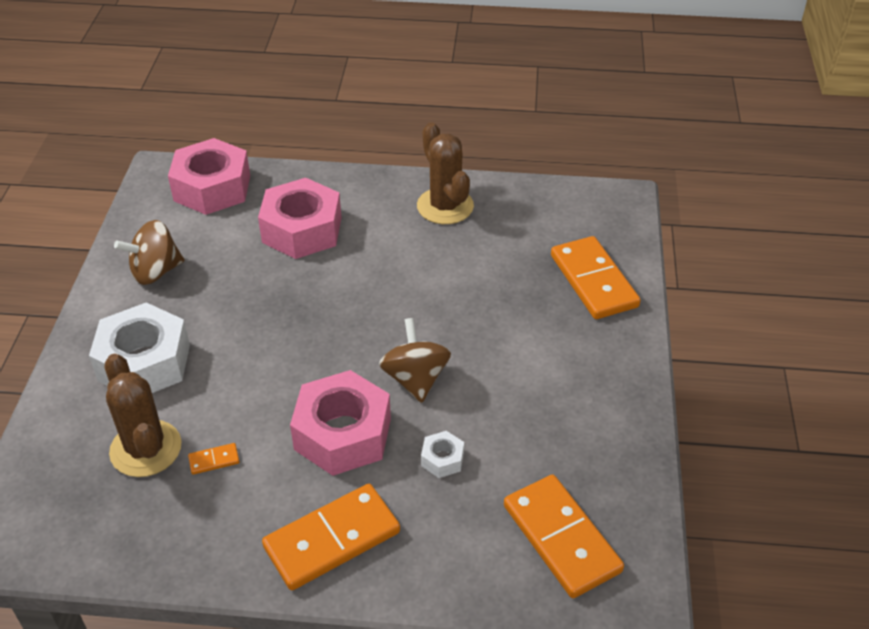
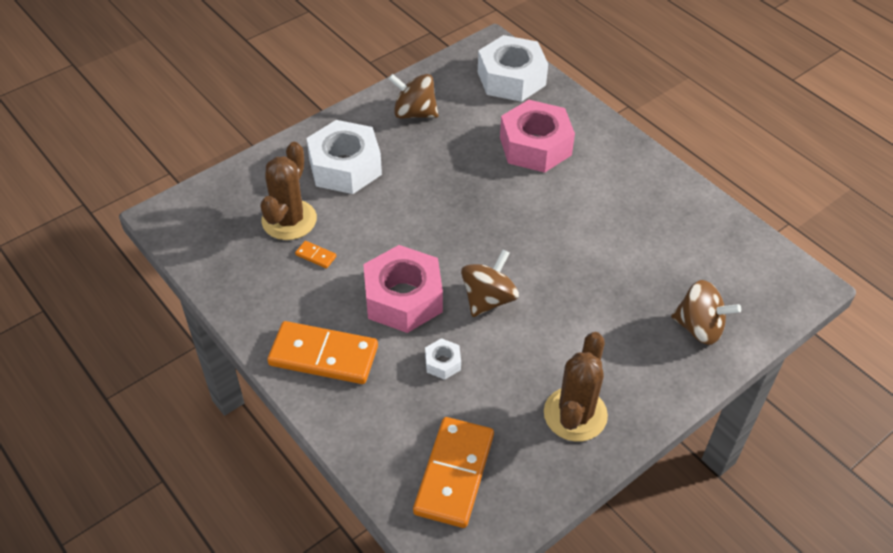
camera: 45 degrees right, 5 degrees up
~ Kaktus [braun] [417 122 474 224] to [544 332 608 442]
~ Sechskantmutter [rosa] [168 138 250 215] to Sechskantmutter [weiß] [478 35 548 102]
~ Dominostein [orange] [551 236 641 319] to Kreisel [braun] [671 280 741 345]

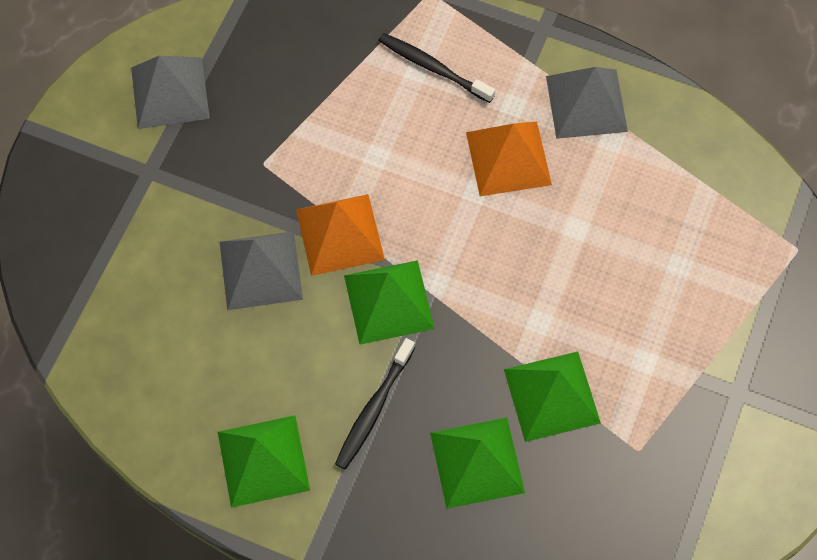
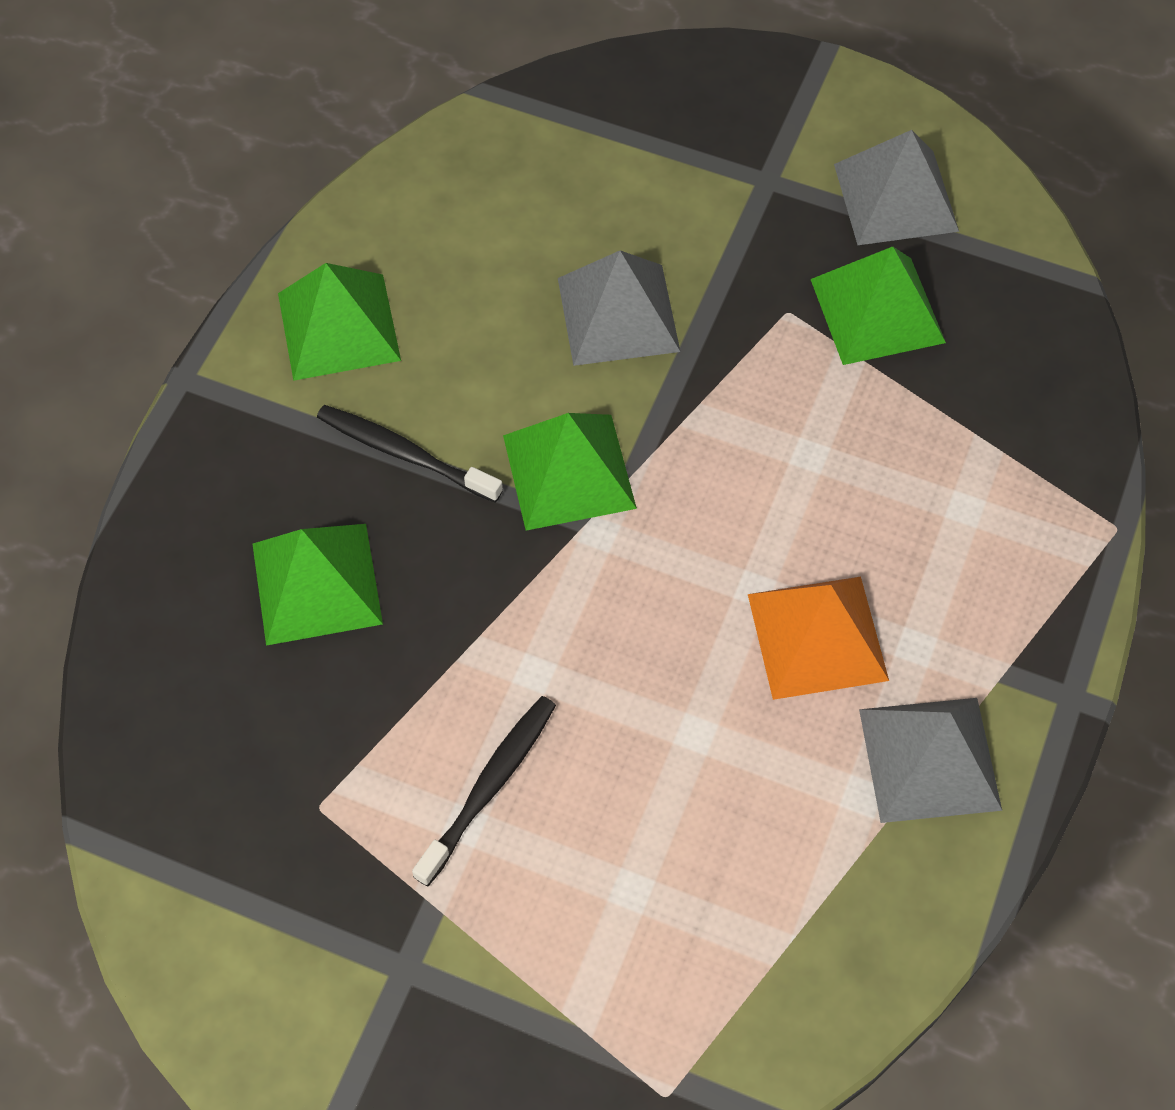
camera: 90 degrees right, 5 degrees down
~ Zahnbürste [schwarz] [378 33 495 103] to [412 696 556 886]
- Pyramide [orange] [296 194 385 276]
~ Pyramide [grün] [504 352 601 442] to [811 247 946 365]

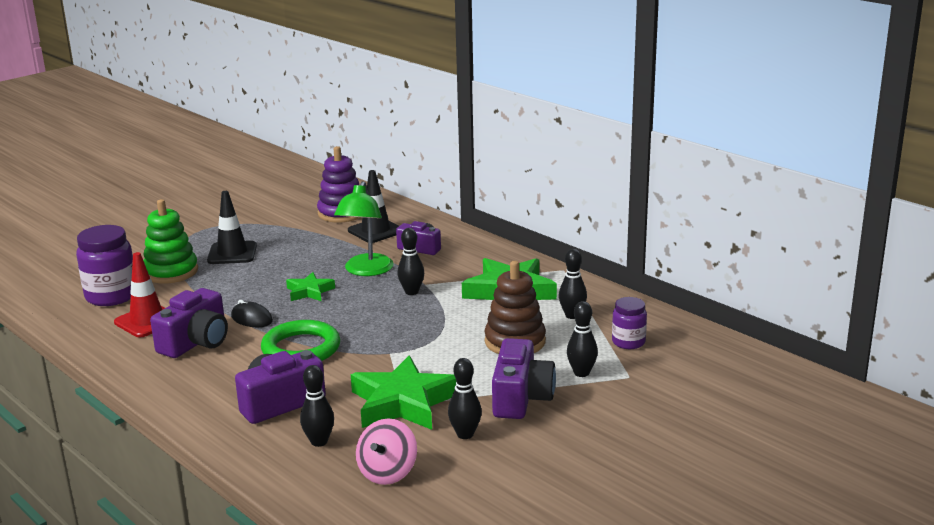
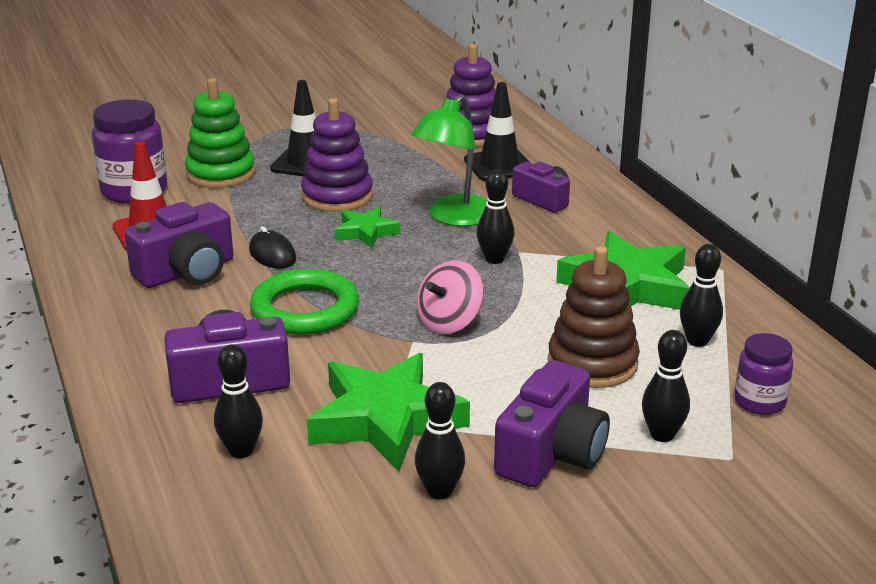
camera: 20 degrees right, 5 degrees up
~ Kreisel [rosa] [356 418 417 485] to [417 260 484 334]
+ Stapelspielzeug [lila] [301 98 373 212]

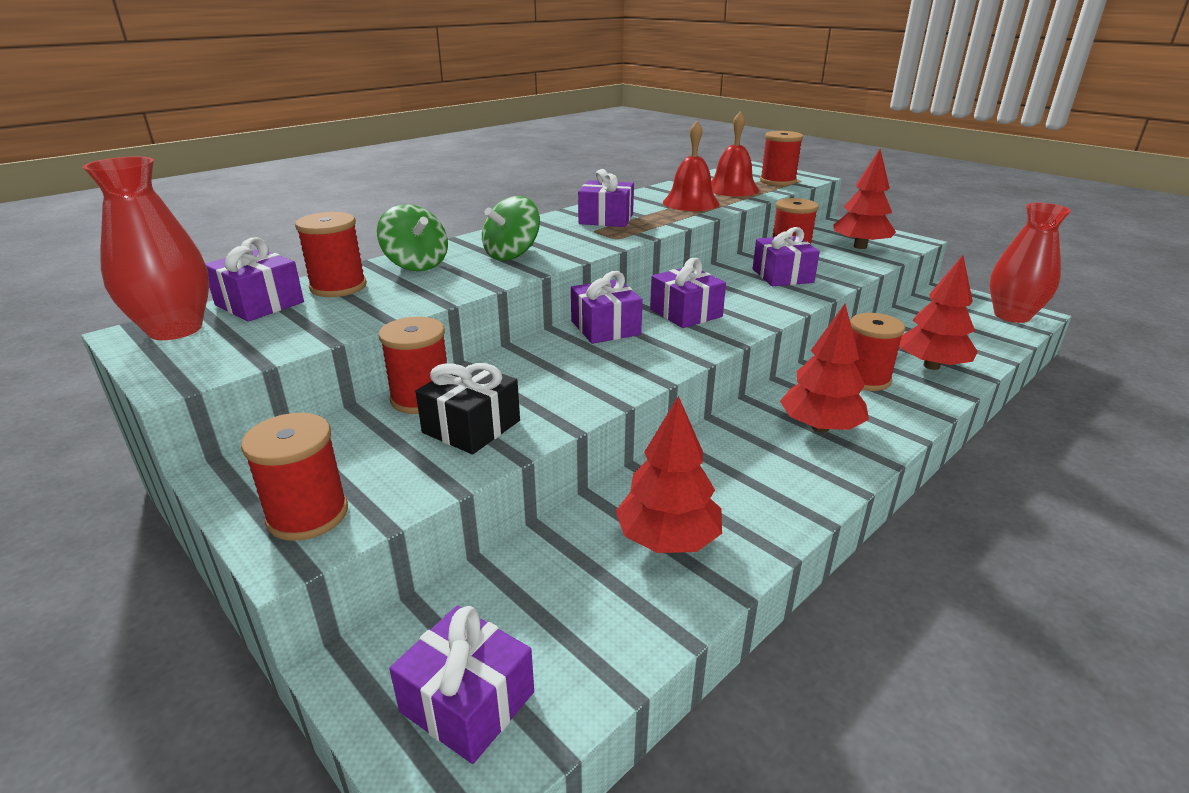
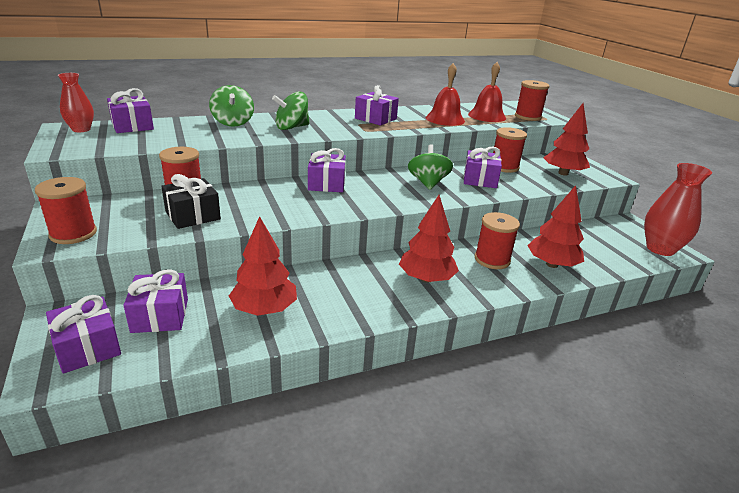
camera: 20 degrees right, 0 degrees up
~ Vase [rot] [83 156 209 340] = [58 73 94 132] x0.61
- Garnrolle [rot] [295 212 367 297]
~ Geschenk [lila] [650 258 726 328] to [123 270 188 333]
+ Kreisel [grün] [408 144 453 190]

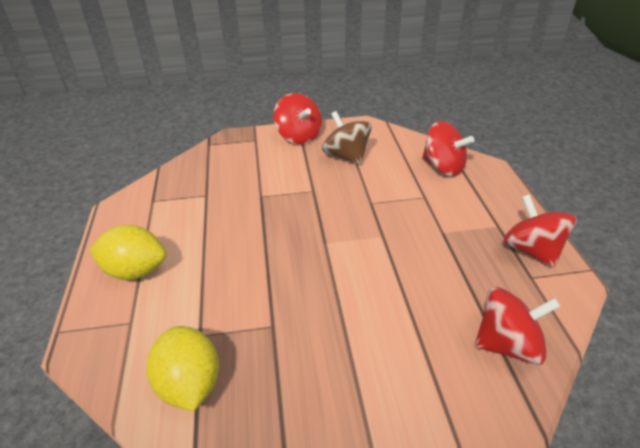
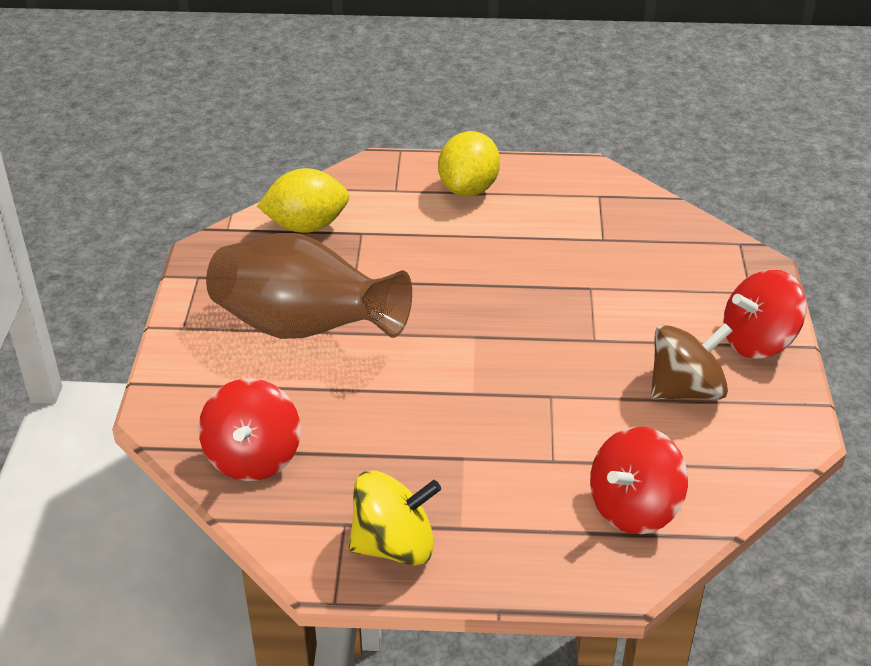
camera: 100 degrees right, 0 degrees up
~ Kreisel [rot] [503 194 577 268] to Kreisel [gelb] [349 471 441 566]
+ Vase [braun] [206 233 412 339]

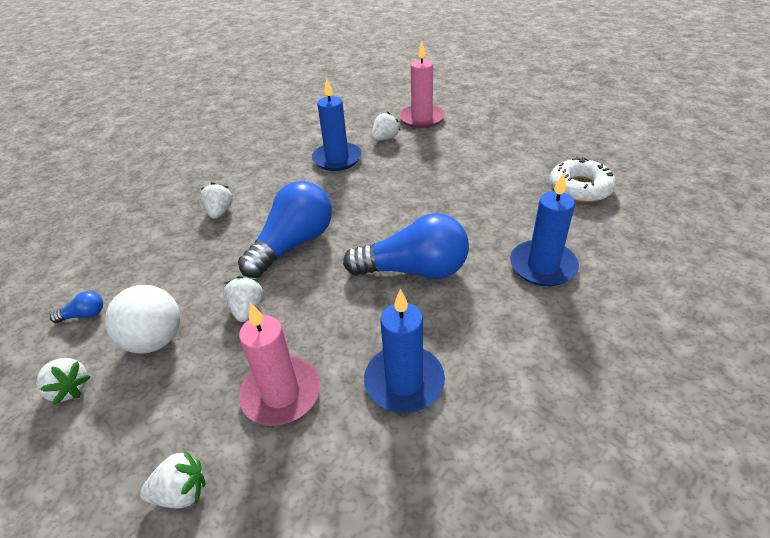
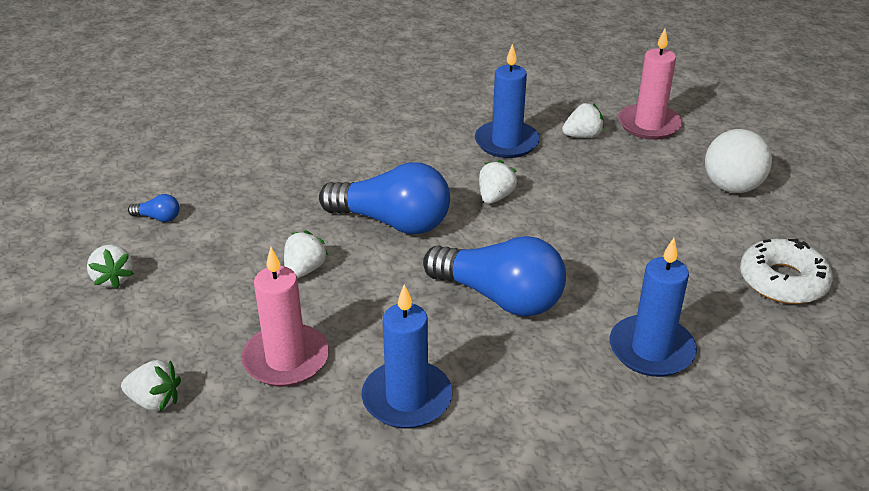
camera: 25 degrees right, 5 degrees down
~ Glühbirne [blau] [238 181 332 278] = [319 162 450 234] 45 degrees clockwise
~ Erdbeere [weiß] [200 182 233 219] to [479 160 518 204]
~ Ball [weiß] [105 285 180 354] to [705 129 772 193]

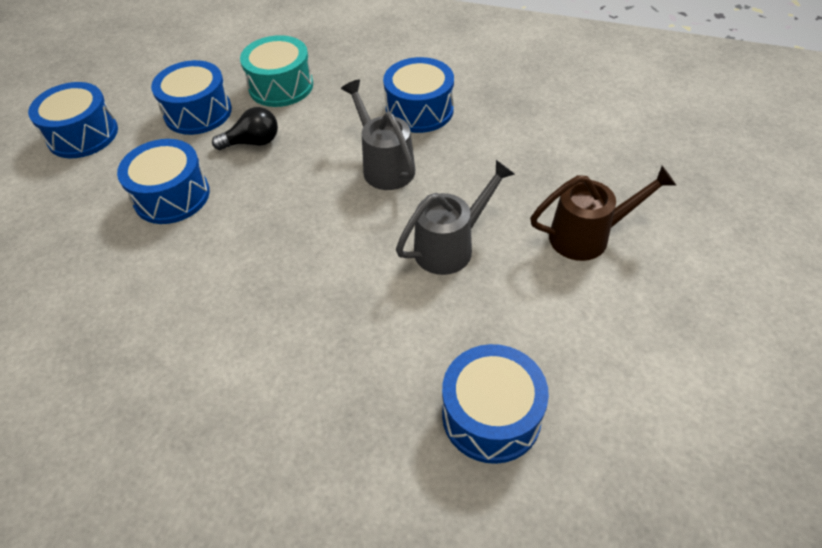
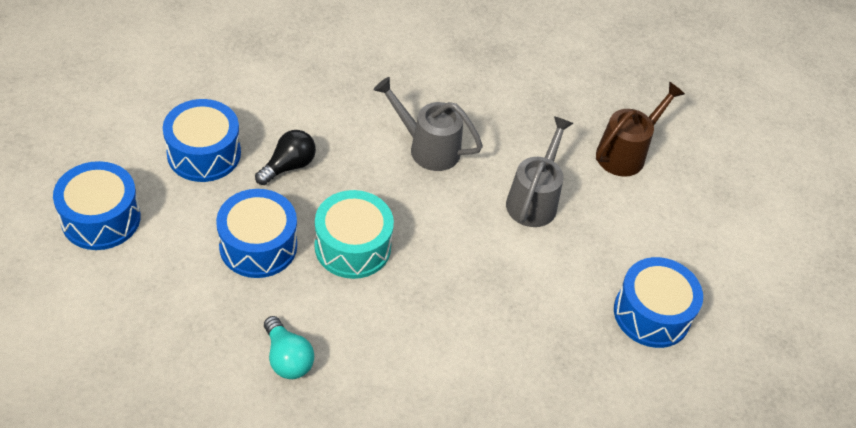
camera: 40 degrees left, 0 degrees up
~ Trommel [türkis] [240 35 313 107] to [315 190 394 279]
- Trommel [blau] [383 57 454 133]
+ Glühbirne [türkis] [264 316 314 379]

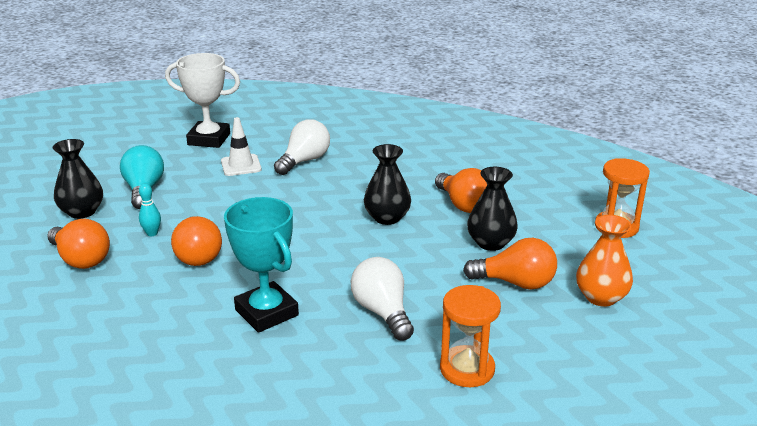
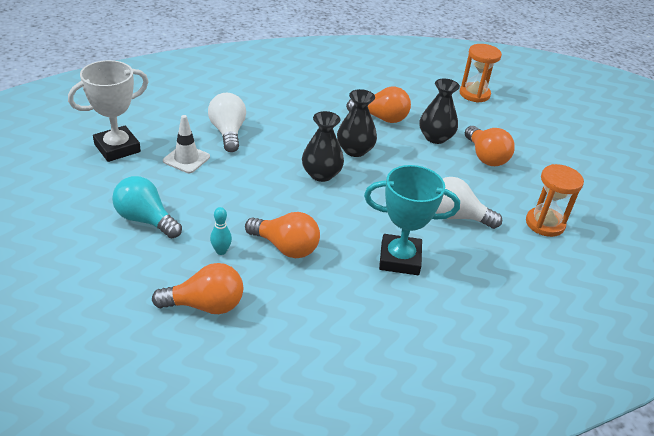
camera: 50 degrees left, 10 degrees up
~ Vase [schwarz] [53 139 103 219] to [302 111 344 182]
- Vase [orange] [576 215 633 307]
~ Glühbirne [orange] [463 238 557 290] = [465 126 515 166] 105 degrees clockwise

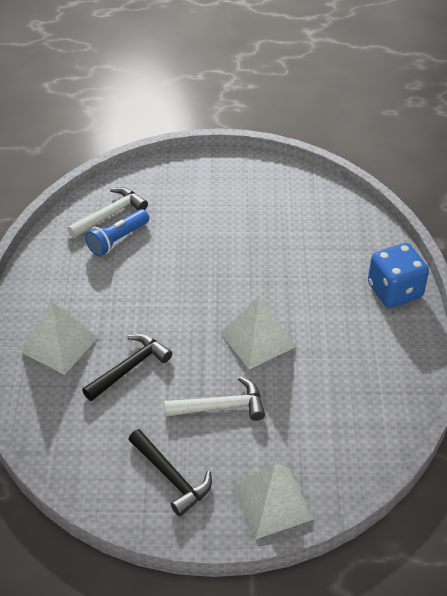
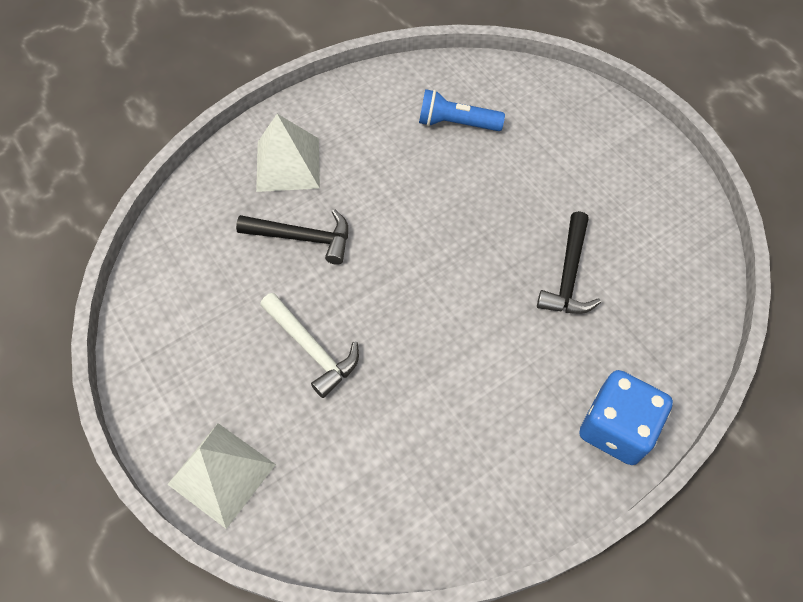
camera: 55 degrees right, 15 degrees up
- Hammer [weiß] [67 187 148 238]
- Pyramide [weiß] [221 296 295 369]
~ Hammer [schwarz] [128 429 212 517] to [537 211 601 314]

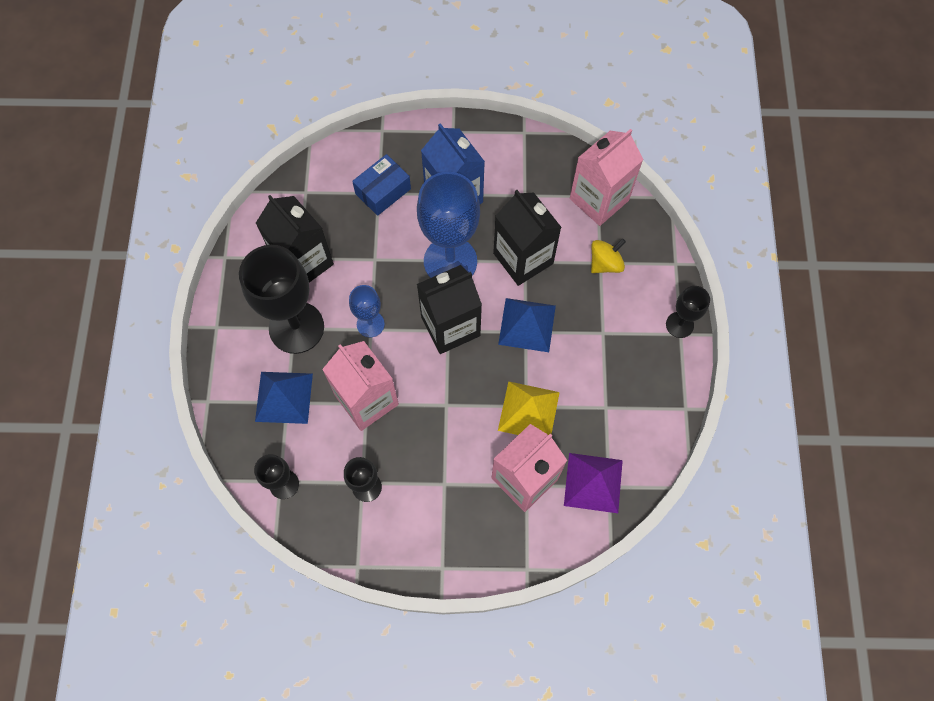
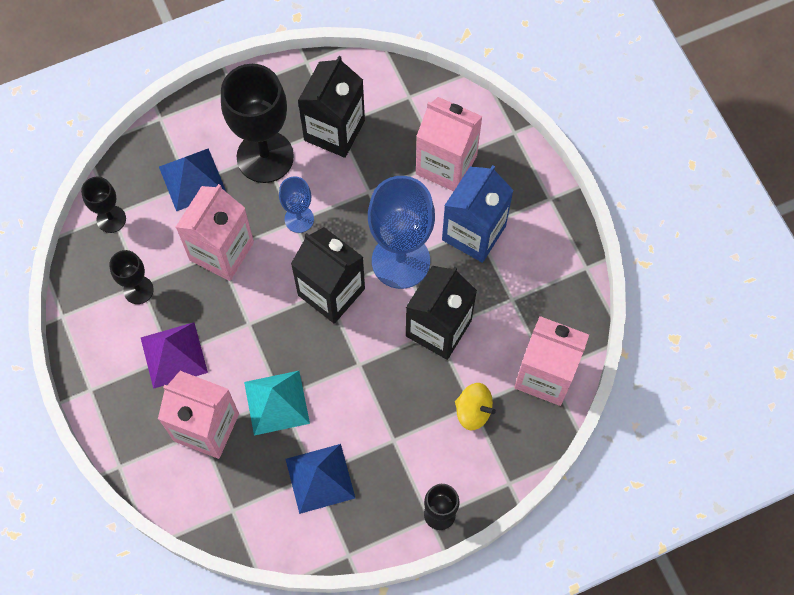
camera: 65 degrees right, 0 degrees up
~ Schachtel [blau] [352 154 411 216] to Getränkekarton [rosa] [416 97 483 191]
~ Pyramide [blau] [498 298 556 352] to [286 444 355 514]
~ Pyramide [gelb] [498 381 560 435] to Pyramide [türkis] [244 371 310 436]
~ Pyramide [lila] [564 453 623 513] to [141 322 208 389]

